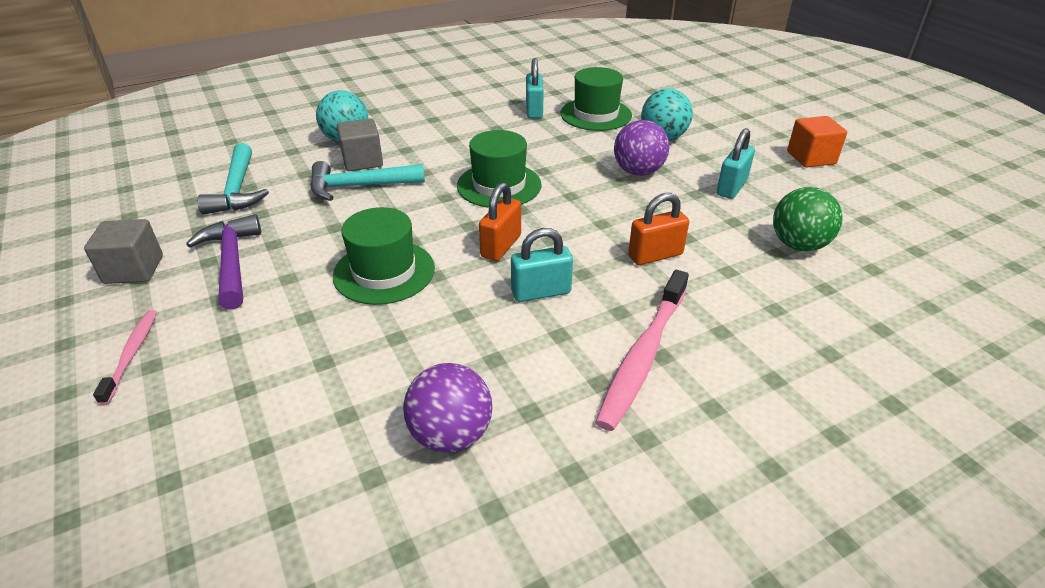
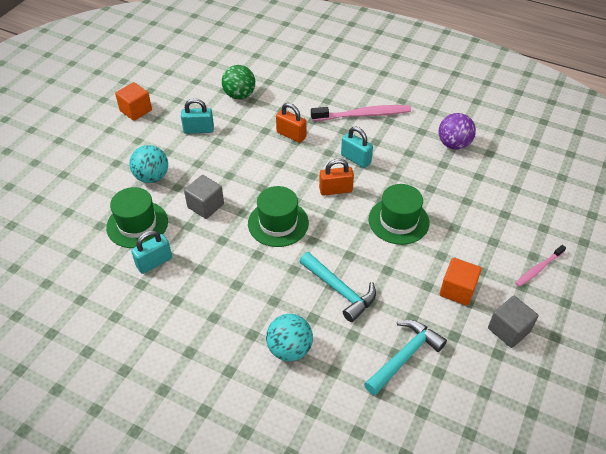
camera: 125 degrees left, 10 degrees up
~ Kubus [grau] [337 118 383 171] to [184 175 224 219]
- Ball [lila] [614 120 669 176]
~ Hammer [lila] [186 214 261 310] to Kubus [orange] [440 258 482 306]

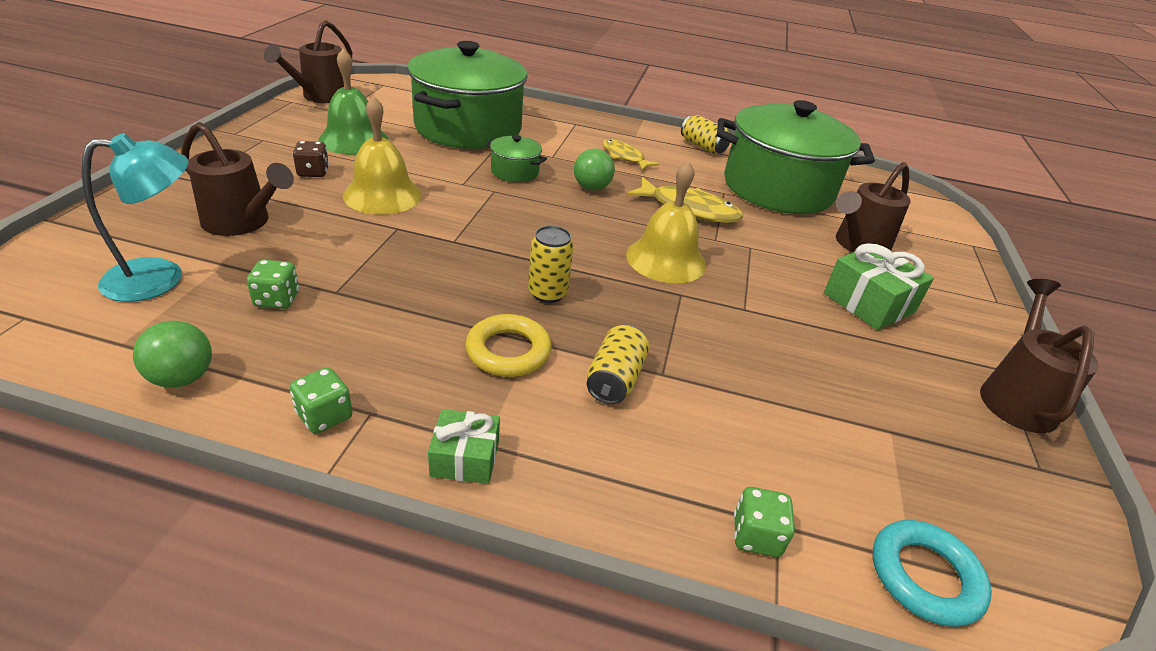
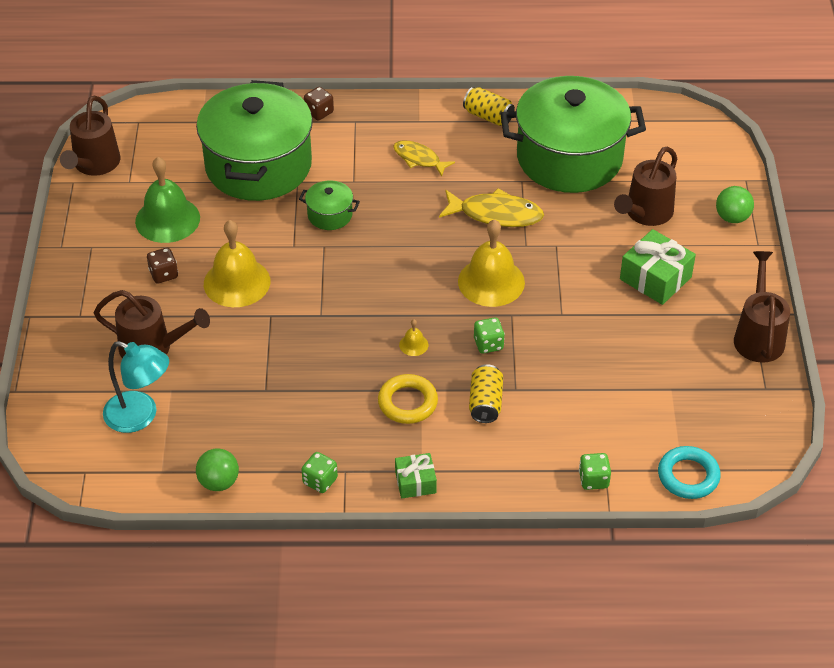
camera: 10 degrees left, 10 degrees up
~ Lampe [türkis] [82 133 189 302] = [103 341 169 433] 60 degrees clockwise
~ Ball [grün] [574 149 615 190] to [716 186 754 223]
~ Dose [gelb] [528 226 574 303] to Glocke [gelb] [399 319 428 356]
~ Spielwürfel [grün] [247 260 299 309] to [474 317 505 354]
+ Spielwürfel [braun] [304 87 334 120]

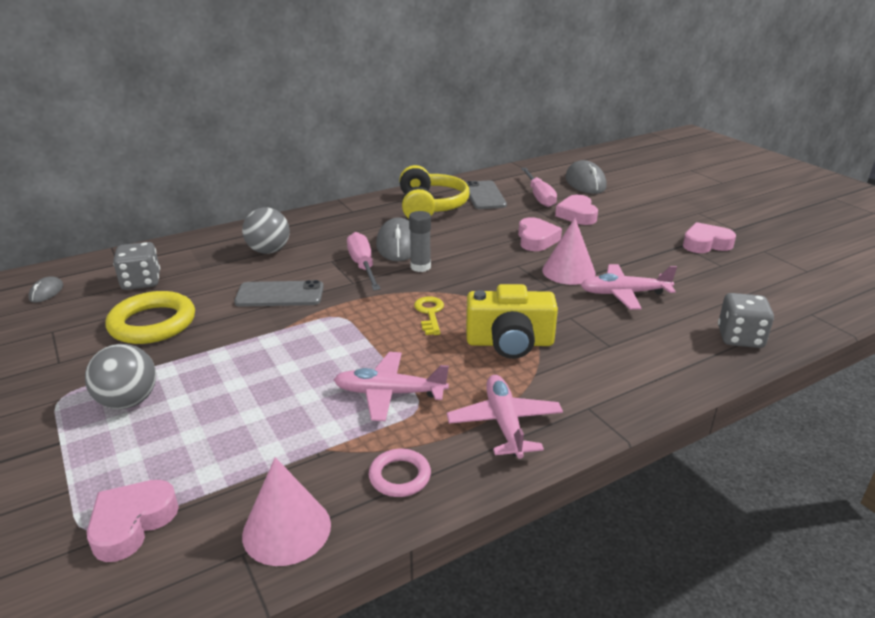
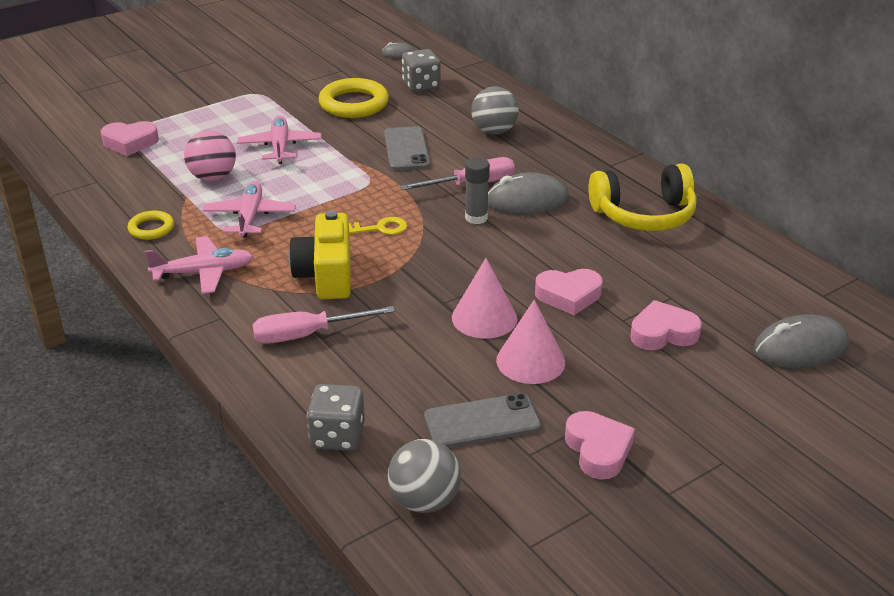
camera: 85 degrees right, 5 degrees up
~ Schraubenzieher [rosa] [521 168 557 207] to [252 306 395 344]
~ Handy [grau] [466 181 507 209] to [424 393 541 448]
~ Flugzeug [rosa] [581 264 677 310] to [237 115 322 164]
~ Ball [grau] [85 344 156 409] to [388 439 461 513]
~ Ring [rosa] [369 449 431 497] to Ring [gelb] [128 211 174 240]
~ Kegel [rosa] [242 457 331 566] to [496 300 565 384]
~ Herz [rosa] [87 480 179 562] = [101 121 159 156] 150 degrees clockwise
+ Ball [rosa] [184 130 236 181]

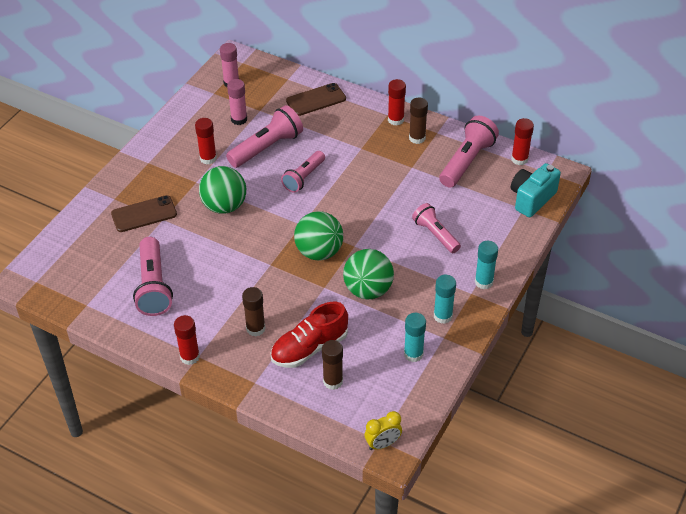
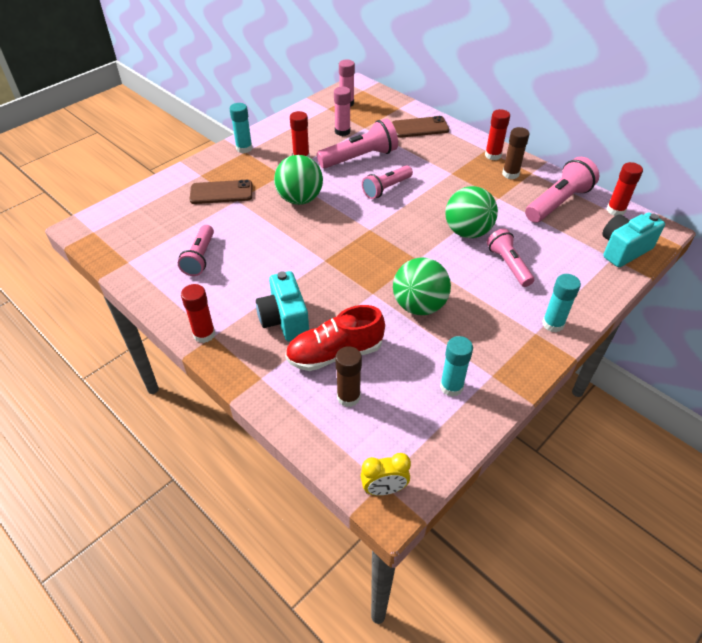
camera: 15 degrees right, 0 degrees up
~ Ball [grün] [294 211 343 261] to [445 186 498 238]
~ Taschenlampe [rosa] [133 237 173 316] = [178 225 214 276] x0.67
~ Klebestift [türkis] [434 275 456 324] to [230 103 252 153]
~ Klebestift [braun] [242 287 266 336] to Kamera [türkis] [256 271 309 342]

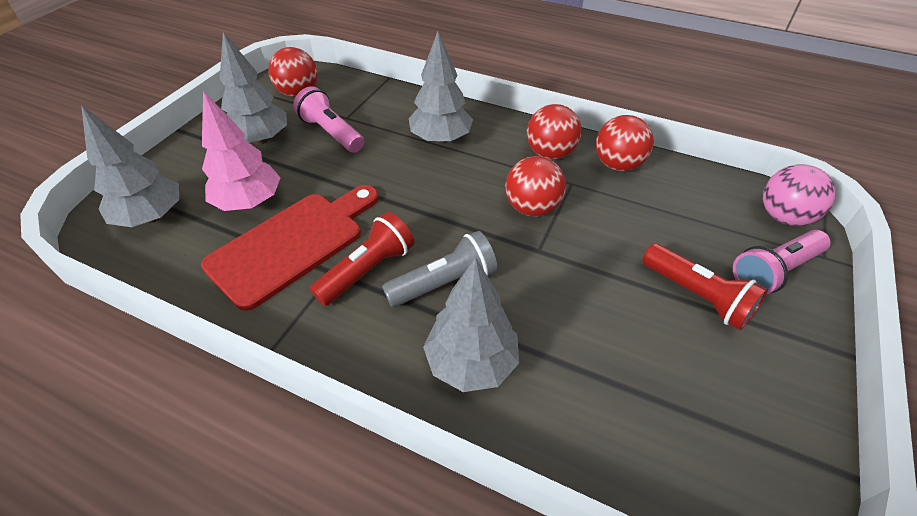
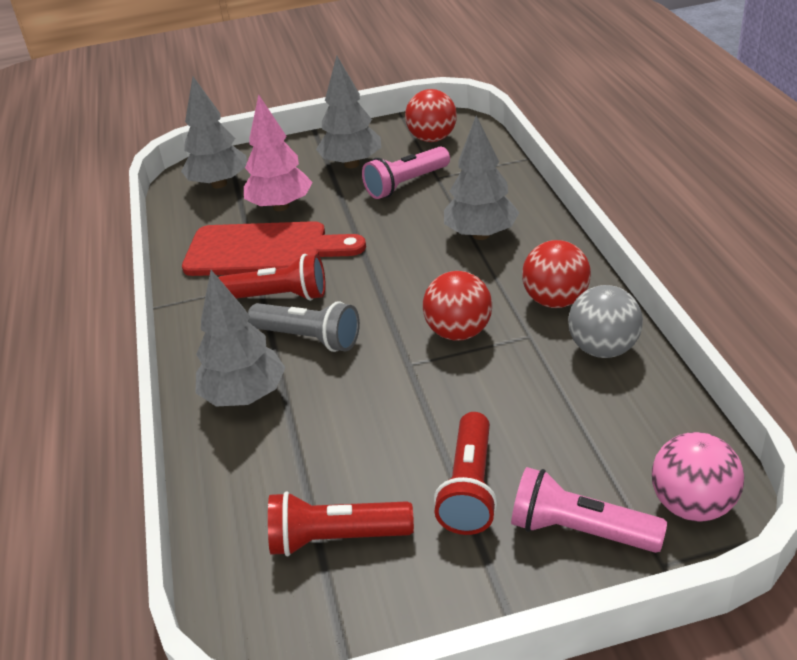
camera: 55 degrees right, 10 degrees down
~ Taschenlampe [rosa] [293 86 364 153] = [362 146 450 199] 135 degrees counterclockwise
~ Ball [rot] [596 115 654 171] to Ball [grau] [568 285 643 358]
+ Taschenlampe [rot] [268 491 414 556]

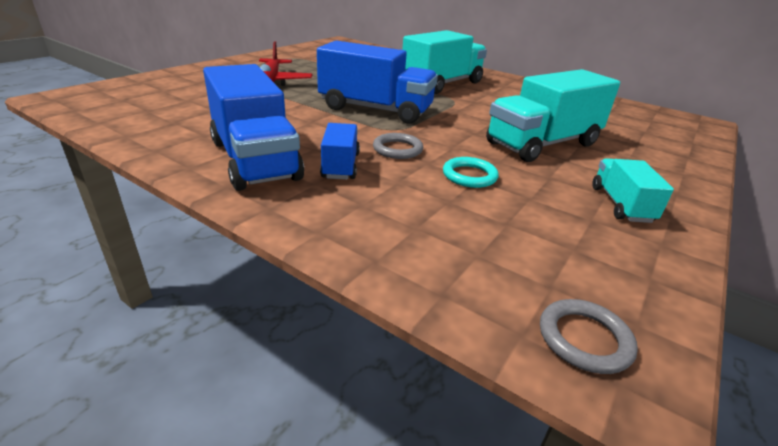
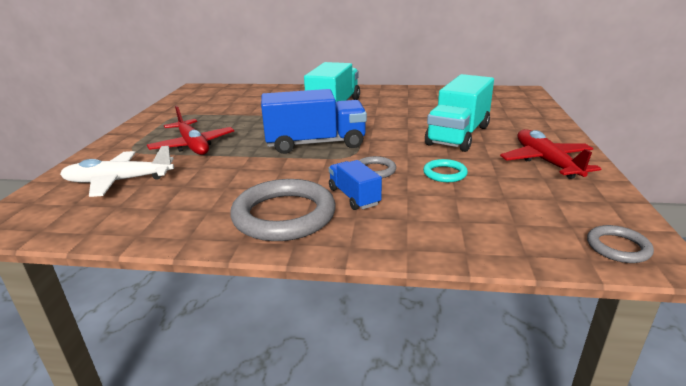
camera: 25 degrees left, 5 degrees down
~ Lastwagen [blau] [203 64 304 191] to Ring [grau] [230 179 336 241]
~ Lastwagen [türkis] [592 158 674 223] to Flugzeug [rot] [500 129 601 179]
+ Flugzeug [weiß] [60 146 174 197]

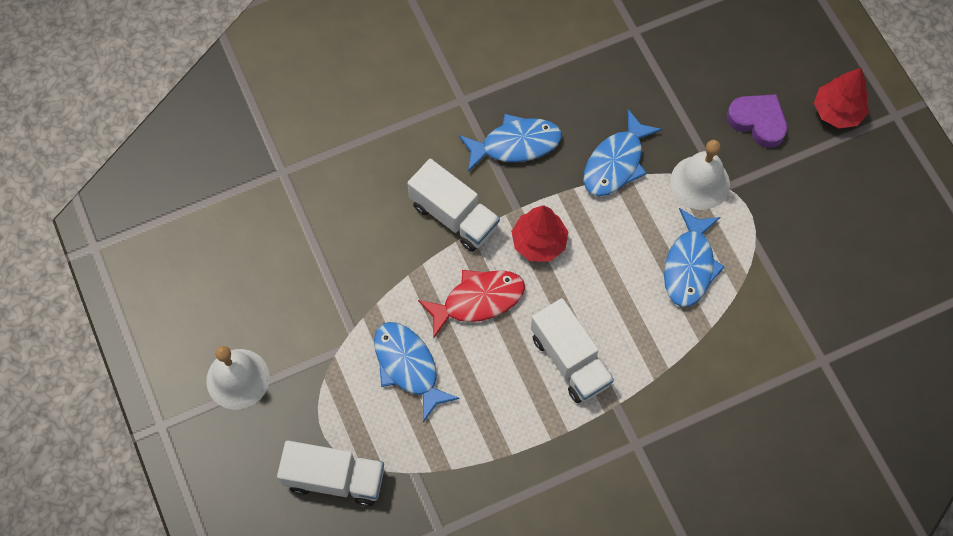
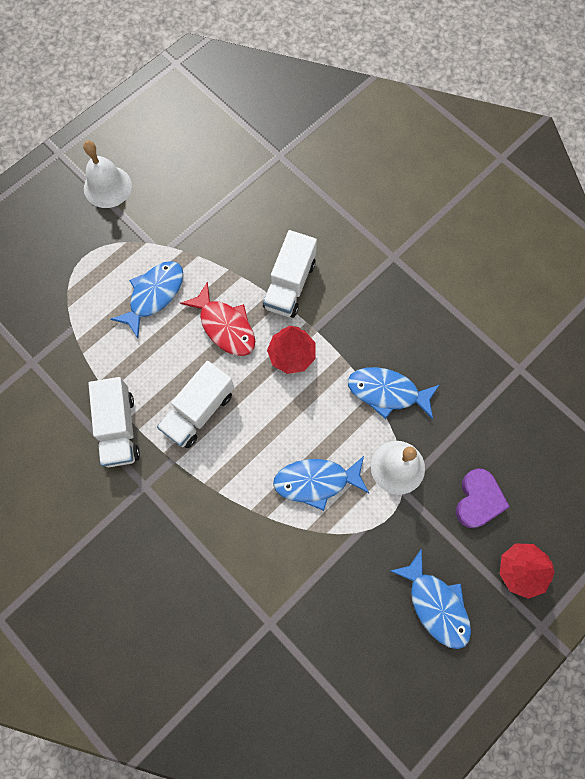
camera: 70 degrees right, 5 degrees up
~ Fisch [blau] [459 114 562 172] to [390 549 471 649]
~ Lastwagen [weiß] [277 441 384 506] to [89 377 140 467]

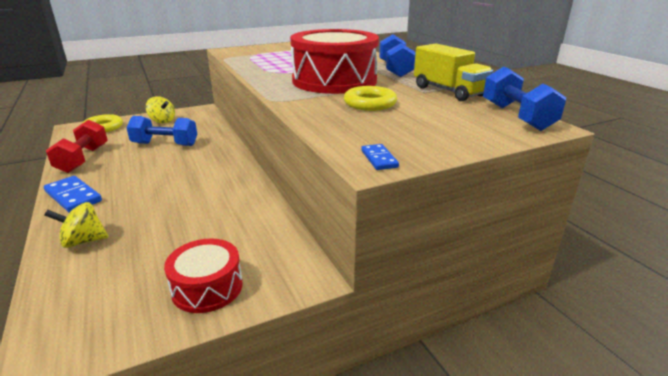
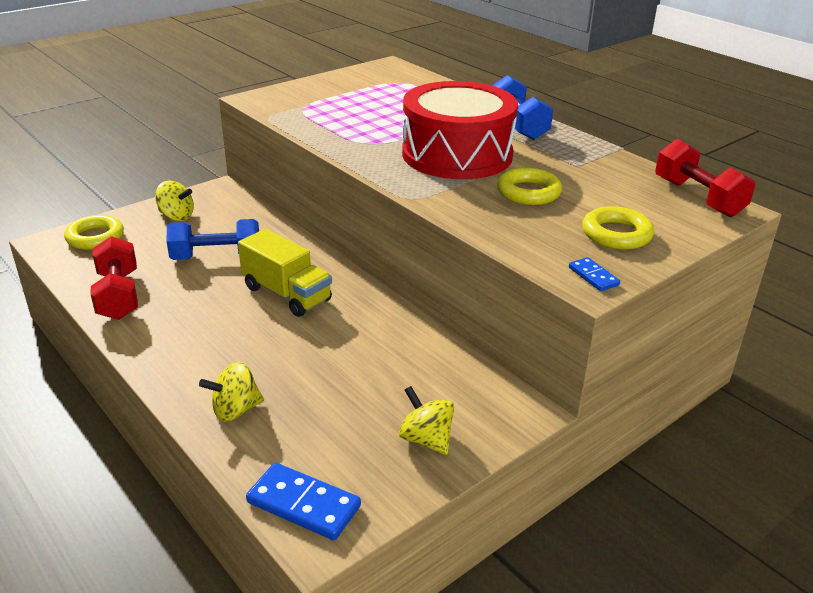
camera: 15 degrees left, 5 degrees up
~ Lastwagen [gelb] [414 43 493 101] to [238 229 332 317]
~ Hantel [blau] [483 66 566 131] to Hantel [rot] [655 139 756 217]
~ Dominostein [blau] [44 176 102 213] to [246 463 361 540]
~ Trommel [rot] [164 239 243 313] to Kreisel [gelb] [399 386 454 455]
+ Ring [gelb] [582 206 654 250]

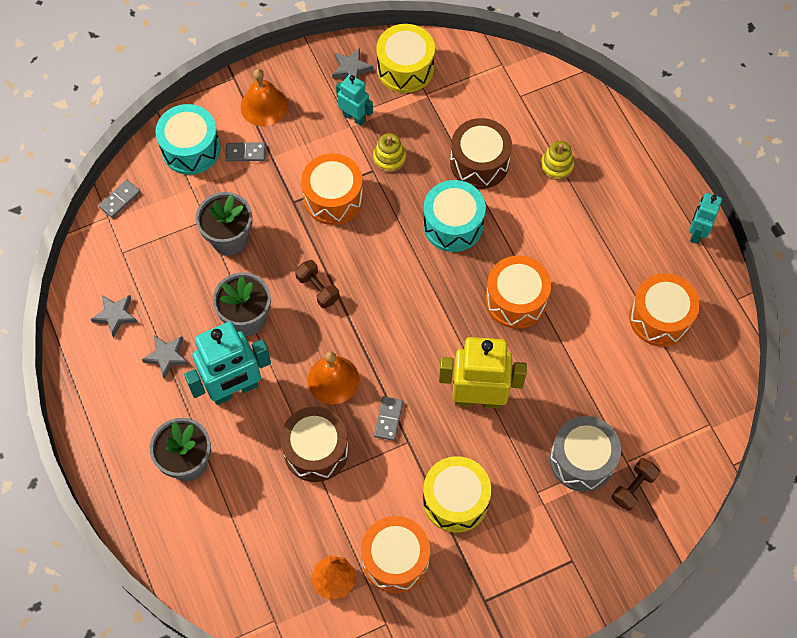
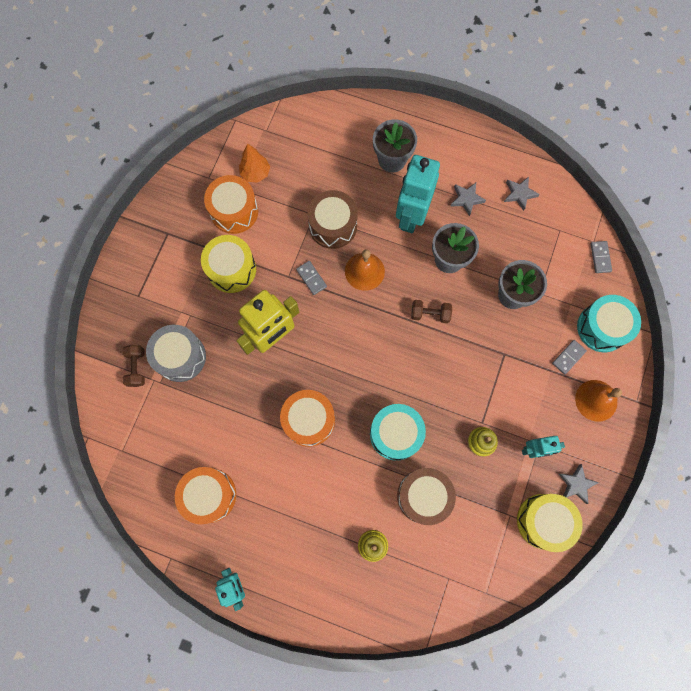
camera: 135 degrees right, 10 degrees up
- Trommel [orange] [301 153 363 225]

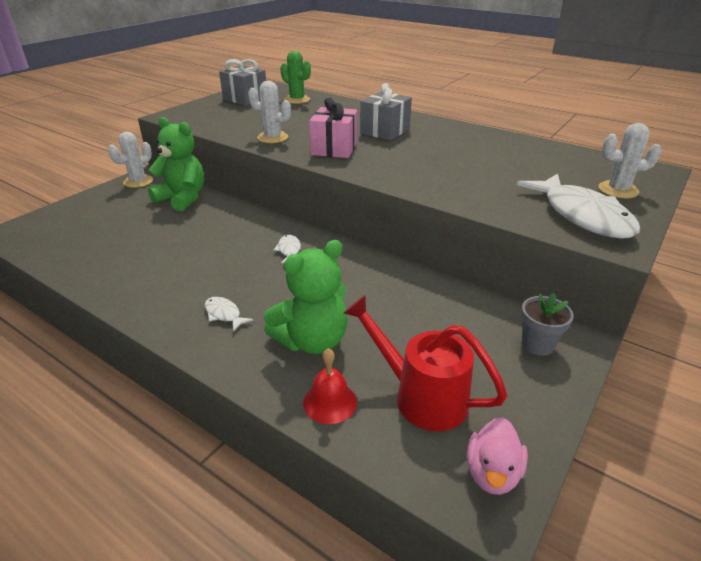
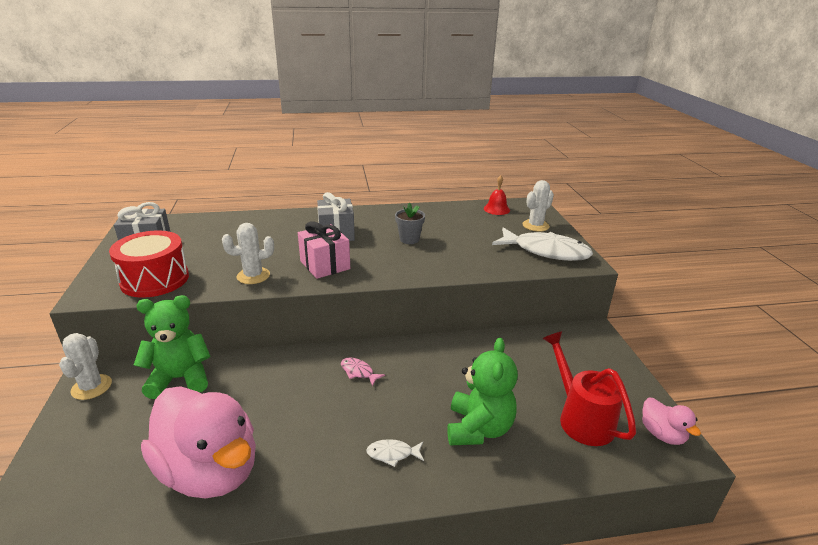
camera: 45 degrees left, 5 degrees down
- Kaktus [grün] [280 51 311 104]
~ Fisch [weiß] [273 235 301 264] to Fisch [rosa] [341 358 385 386]
~ Blumentopf [grau] [521 293 574 356] to [395 203 425 244]
~ Gießkanne [rot] [343 295 507 431] = [542 331 636 446] 75 degrees clockwise
~ Glocke [rot] [303 348 357 424] to [484 175 510 215]
+ Trommel [rot] [109 230 189 298]
+ Ente [rosa] [141 386 256 498]

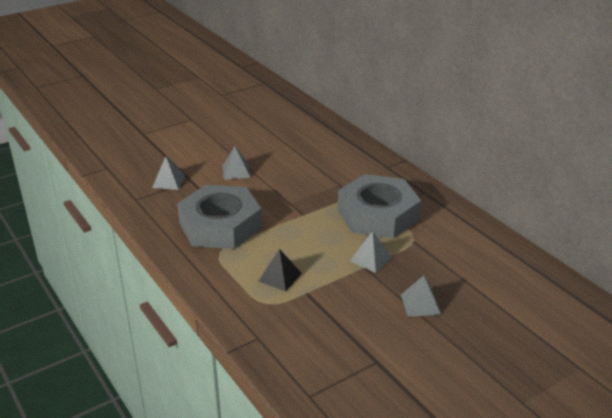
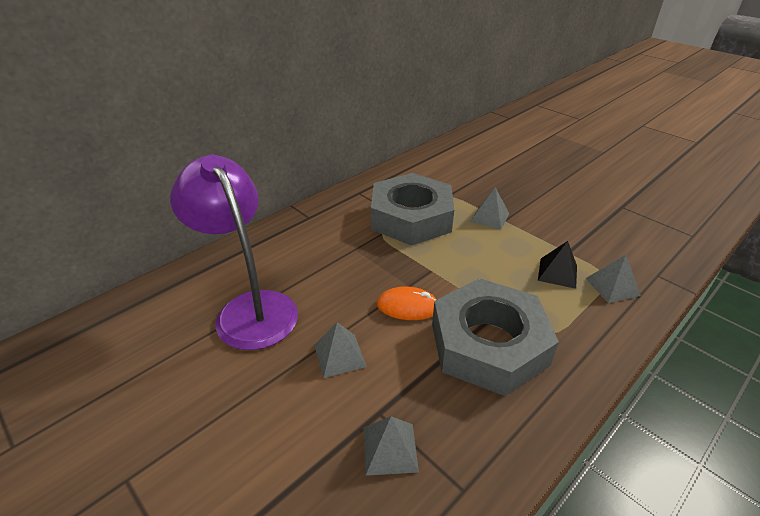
camera: 100 degrees left, 5 degrees up
~ Pyramide [grau] [401 275 441 317] to [585 255 641 303]
+ Lampe [lila] [170 155 298 350]
+ Computermaus [orange] [377 286 437 320]

